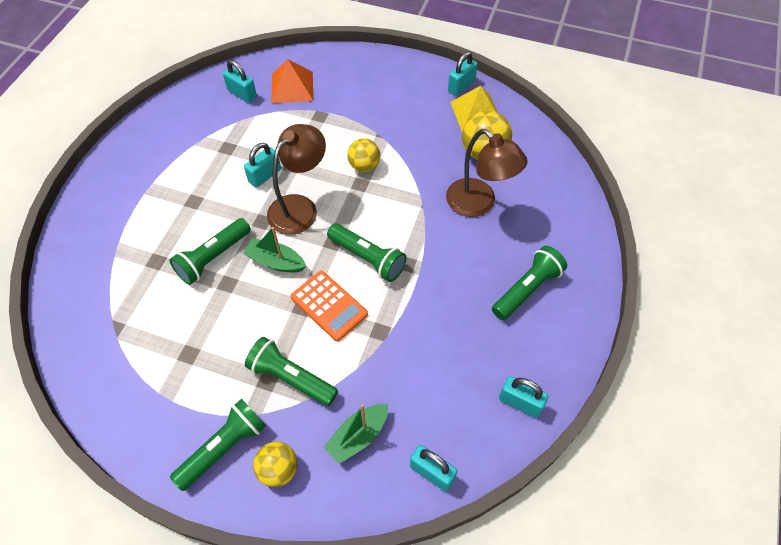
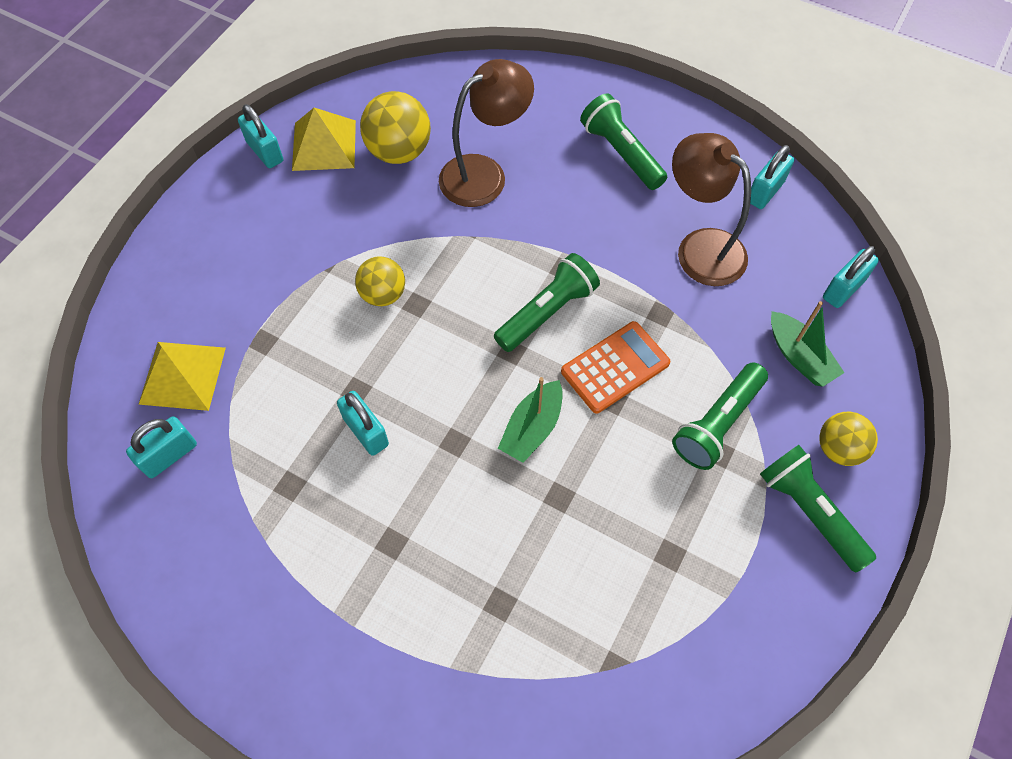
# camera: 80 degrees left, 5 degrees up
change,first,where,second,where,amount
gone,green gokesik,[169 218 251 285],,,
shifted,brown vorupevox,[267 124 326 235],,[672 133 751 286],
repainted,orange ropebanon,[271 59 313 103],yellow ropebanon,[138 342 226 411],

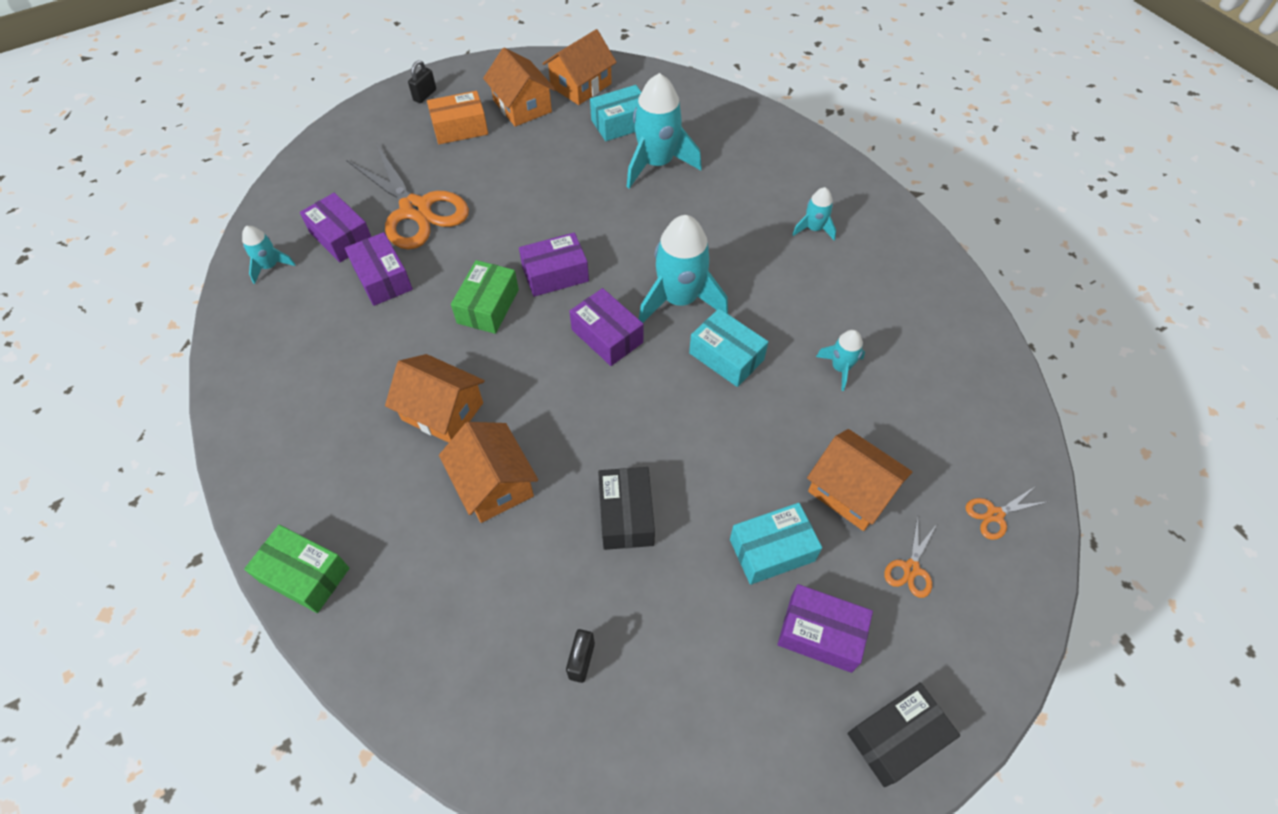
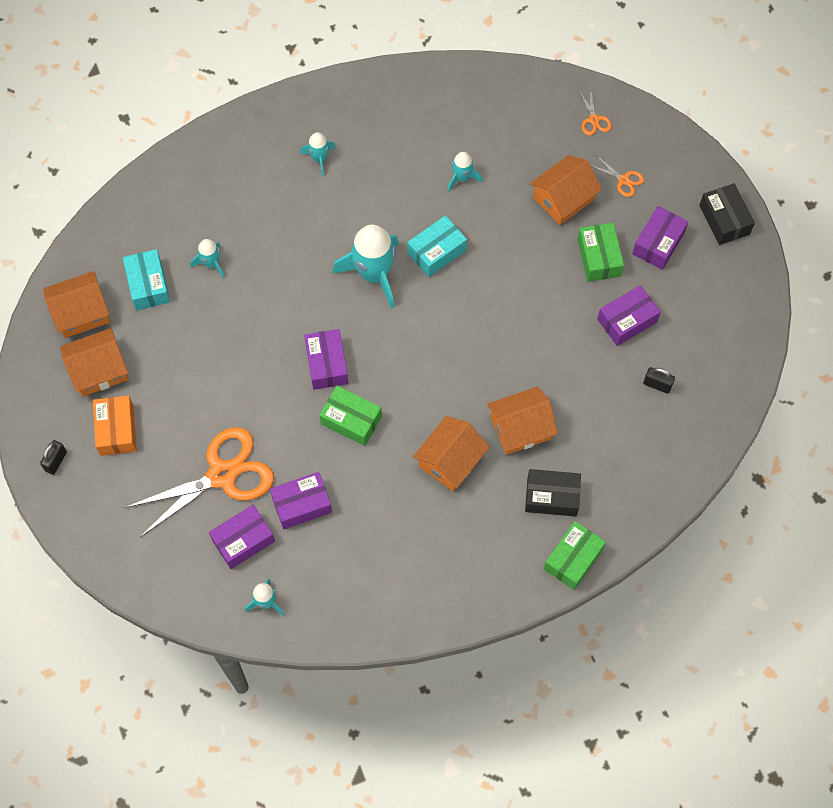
# camera: 80 degrees left, 10 degrees up
change,first,where,second,where,amount
rotated,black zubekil,[408 60 436 103],,[40 440 67 475],75 degrees clockwise
rotated,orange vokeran,[542 29 617 105],,[43 271 110 338],75 degrees counterclockwise
shifted,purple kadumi,[569 288 643 366],,[597 285 661 346],
shifted,black kadumi,[598 467 655 550],,[525 469 581 517],
scaled,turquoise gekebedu,[627 73 702 189],,[190 239 225 279],x0.50
repainted,turquoise kadumi,[730 503 822 585],green kadumi,[577 223 624 282],

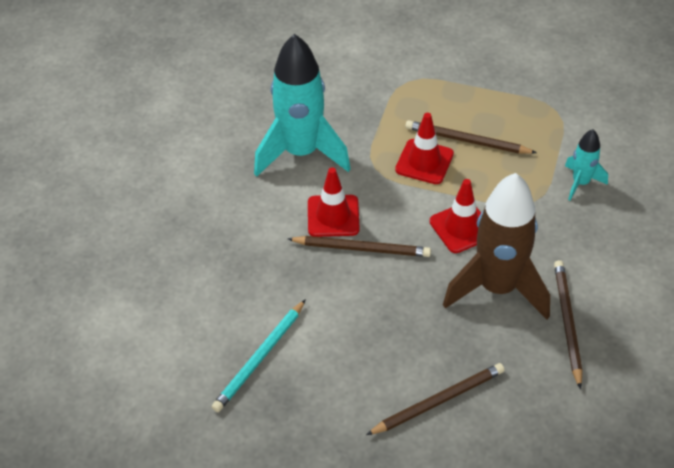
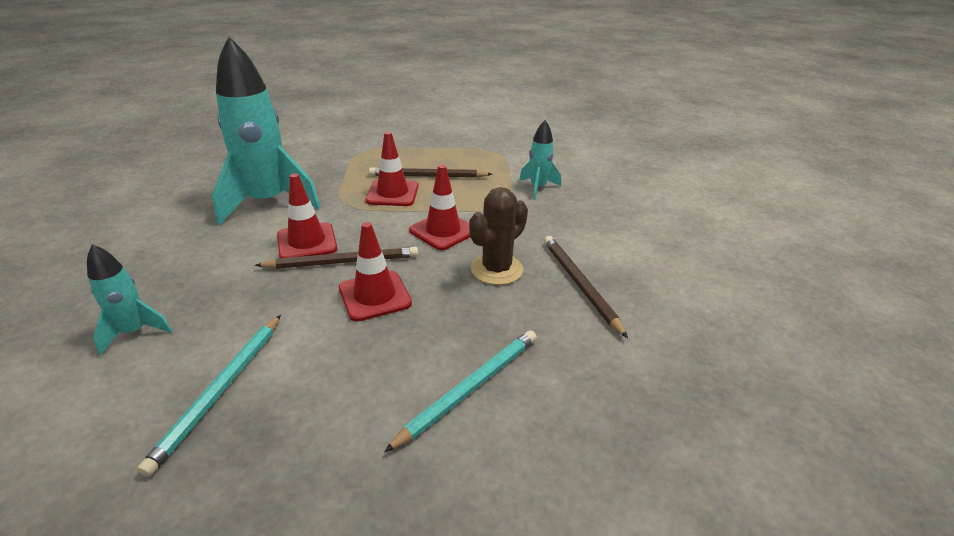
# camera: 20 degrees left, 15 degrees down
change,first,where,second,where,amount
repainted,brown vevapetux,[366 363 505 435],turquoise vevapetux,[384 330 537 452],
swapped,brown gekebedu,[443 173 550 319],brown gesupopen,[469 187 528 285],
new,,,turquoise gekebedu,[87 244 173 356],
new,,,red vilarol,[339 222 412 322],

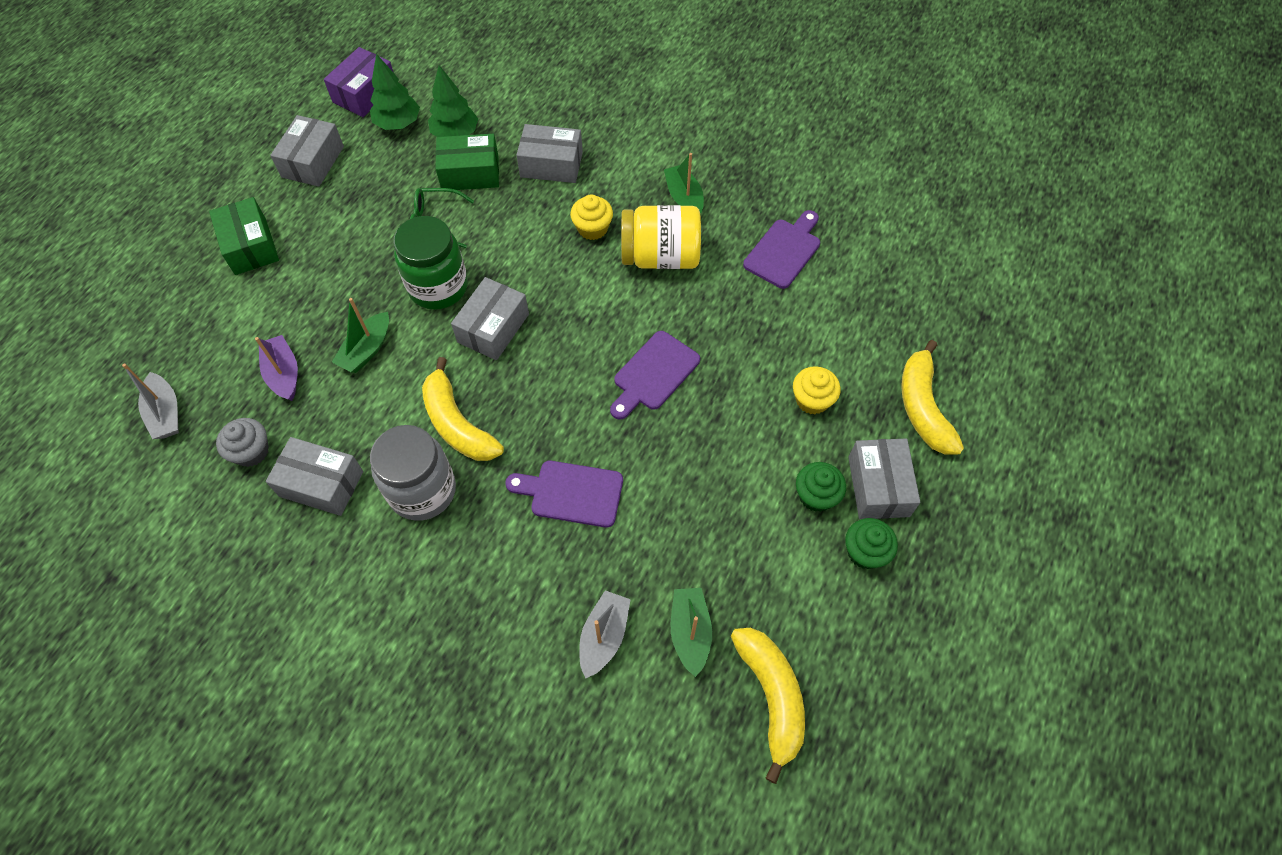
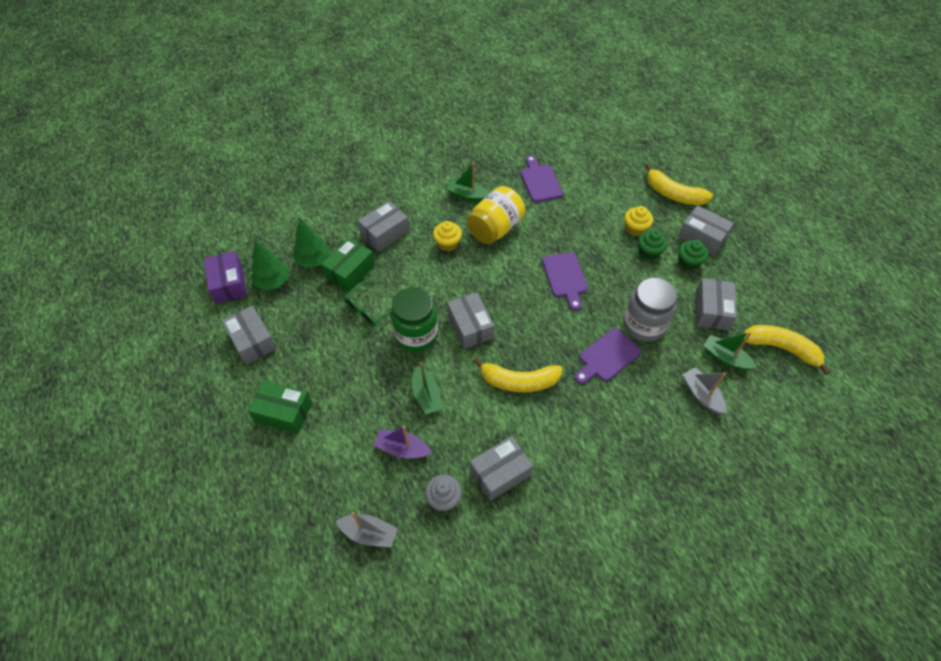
# camera: 50 degrees left, 5 degrees down
change,first,where,second,where,amount
shifted,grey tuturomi,[370 425 456 521],,[623 277 677 342],
shifted,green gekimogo,[845 518 898 569],,[638 230 668 260],
new,,,grey kadumi,[696 278 737 331],

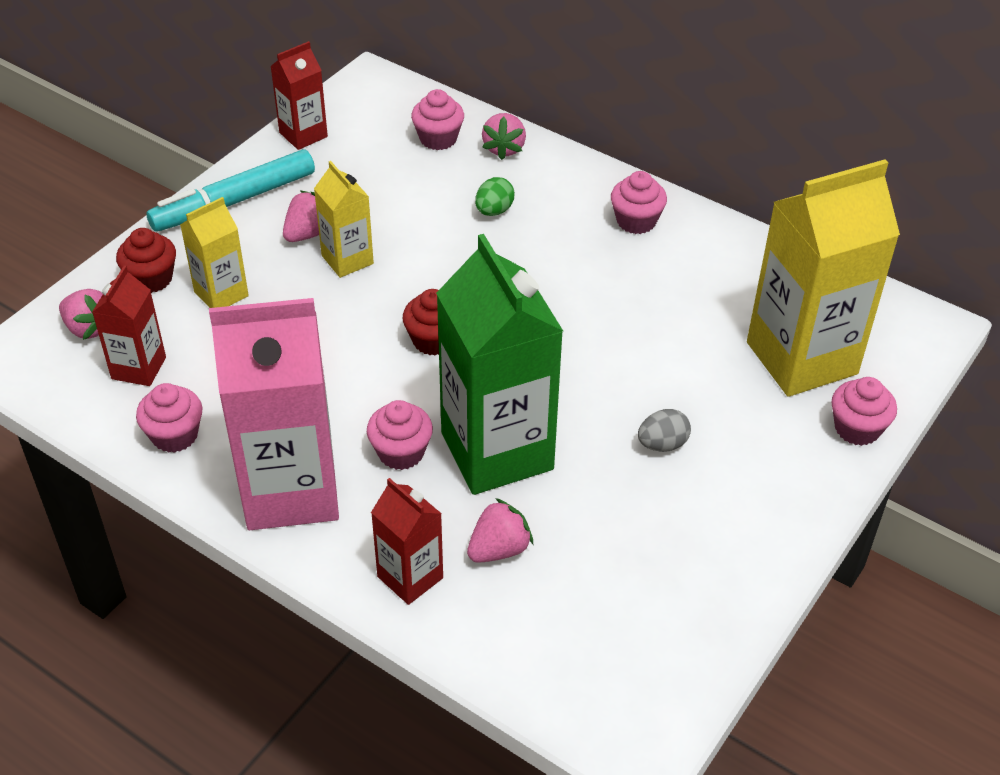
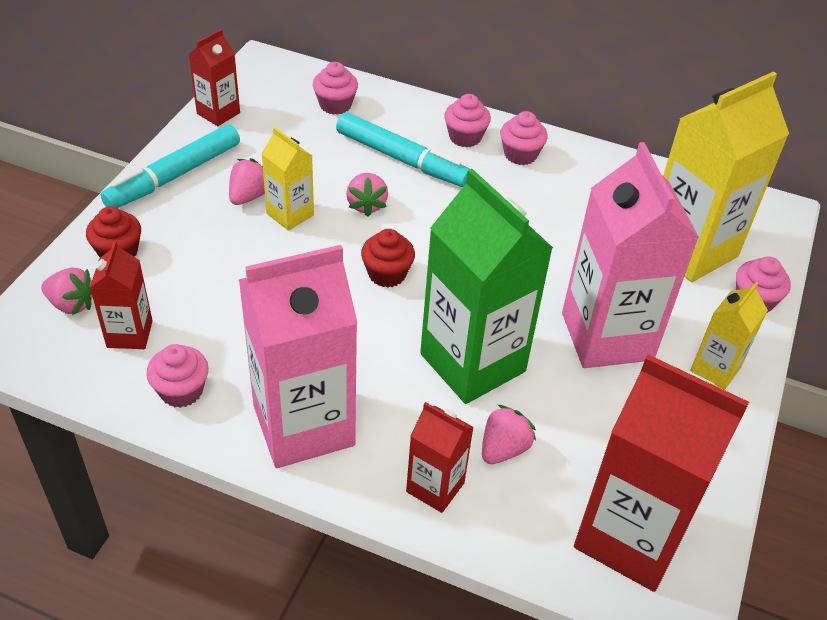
# camera: 15 degrees left, 0 degrees up
change,first,where,second,where,amount
shifted,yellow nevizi,[180 197 249 308],,[690 282 768 390],
shifted,pink gekimogo,[367 400 433 470],,[444 94 491 147],
swapped,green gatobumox,[475 177 515 216],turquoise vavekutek,[336 112 470 187],
shifted,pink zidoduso,[482 113 526 160],,[346 173 388 217],
swapped,grey gatobumox,[638 409 691 452],pink nevizi,[562 142 699 368],
new,,,red nevizi,[574 354 749 592],

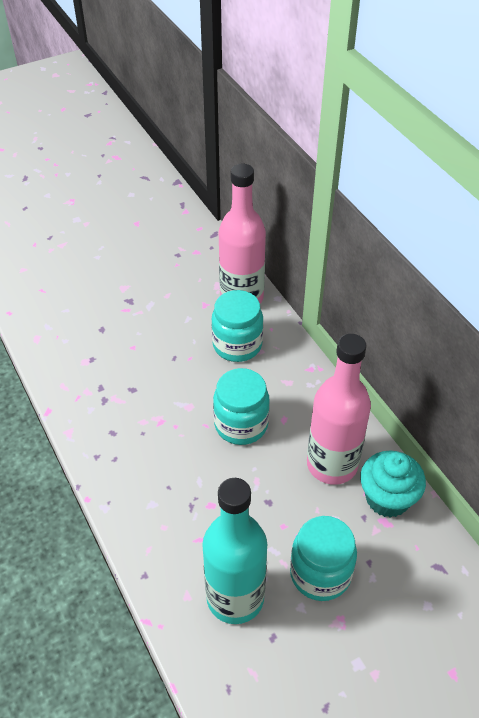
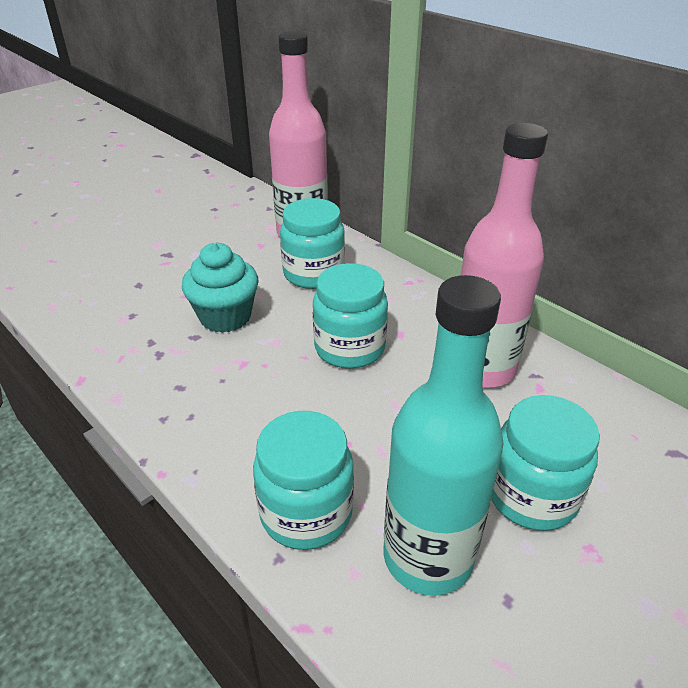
# camera: 15 degrees left, 10 degrees down
change,first,where,second,where,amount
shifted,turquoise gekimogo,[360 451 426 518],,[182 243 259 333],
new,,,turquoise tuturomi,[253 411 354 550],

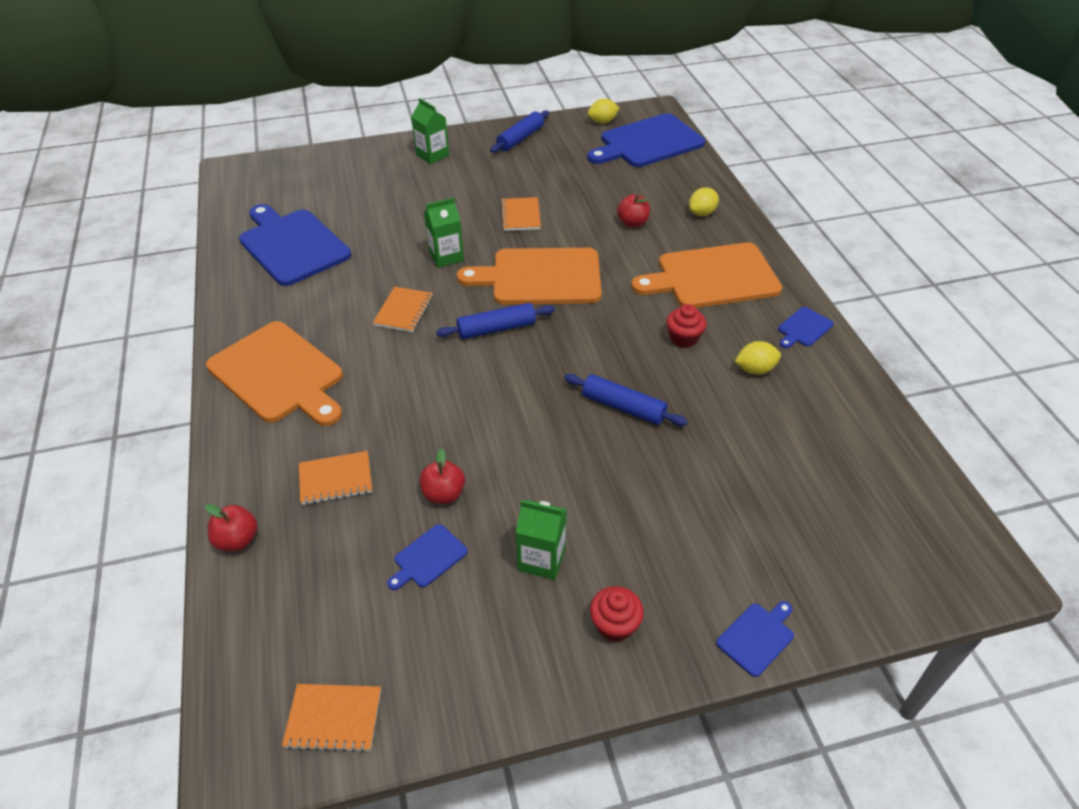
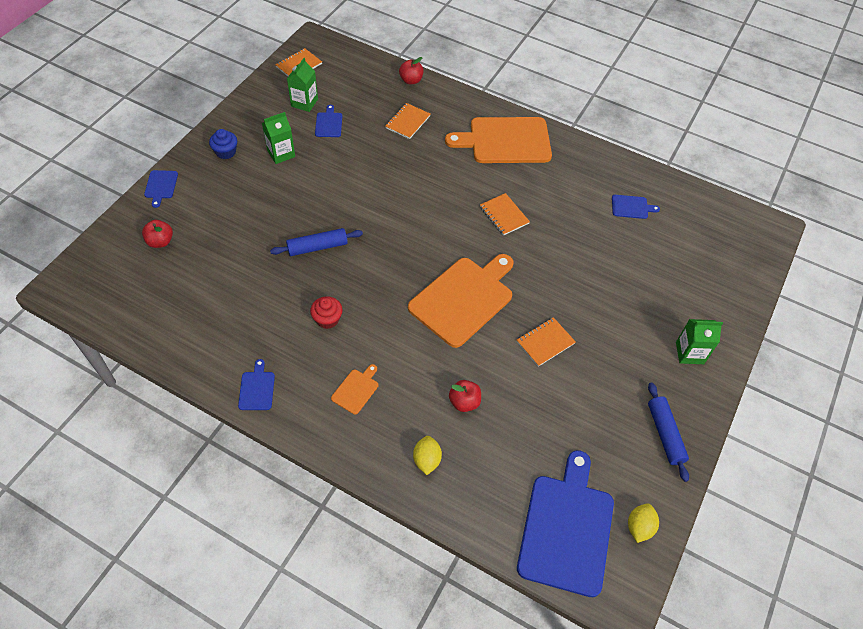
# camera: 130 degrees right, 10 degrees up
change,first,where,second,where,amount
scaled,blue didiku,[239 204 351 286],,[612 195 660 219],x0.43
shifted,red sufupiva,[419 448 465 504],,[142 220 173 248],
shifted,green nevizi,[424 198 464 268],,[287 58 318 112],
gone,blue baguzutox,[436 303 555 339],,,
rotated,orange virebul,[500 197 541 231],,[516 317 576 367],75 degrees counterclockwise
repainted,red gekimogo,[590 586 644 642],blue gekimogo,[209 129 237 159],
scaled,orange didiku,[631 243 782 308],,[331 364 378 415],x0.43
gone,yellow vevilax,[735 341 781 375],,,

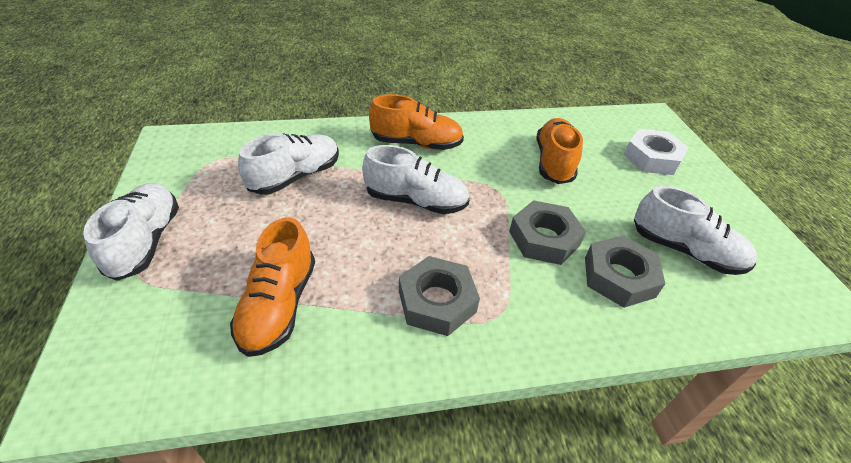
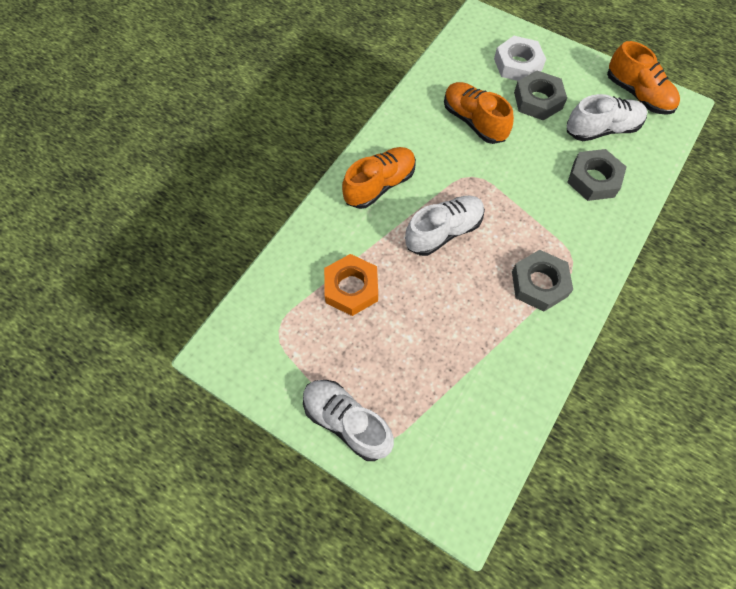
# camera: 45 degrees left, 20 degrees up
change,first,where,second,where,amount
shifted,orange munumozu,[230 217 315 357],,[607 41 680 115],
swapped,white munumozu,[238 133 339 195],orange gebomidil,[324 254 378 316],
shifted,grey gebomidil,[509 200 586 265],,[514 71 567 120],

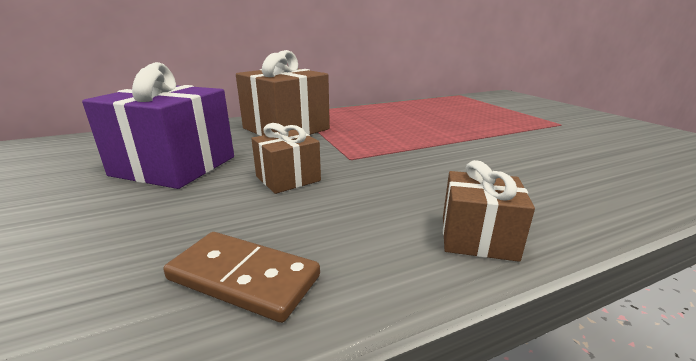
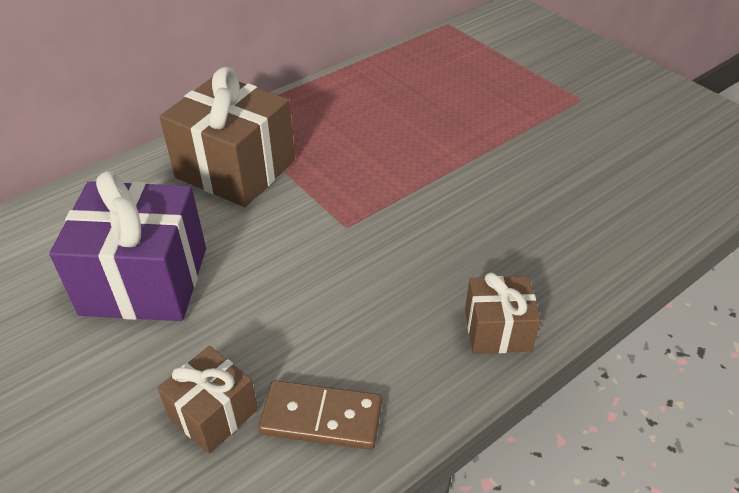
# camera: 15 degrees left, 20 degrees up
change,first,where,second,where,amount
shifted,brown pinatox,[251 123 321 194],,[157 346 258 454],

